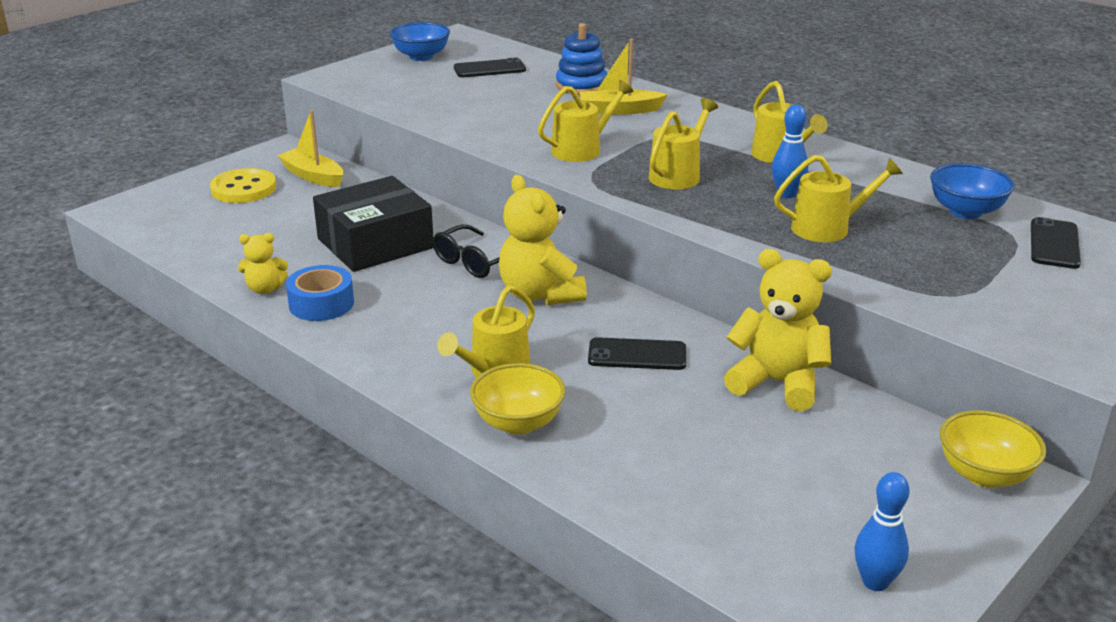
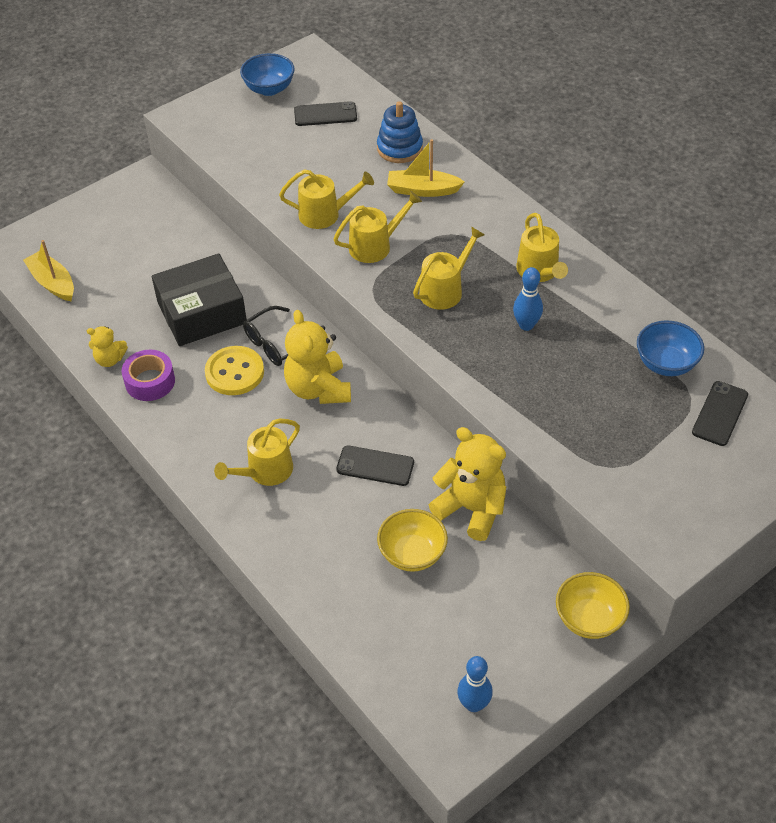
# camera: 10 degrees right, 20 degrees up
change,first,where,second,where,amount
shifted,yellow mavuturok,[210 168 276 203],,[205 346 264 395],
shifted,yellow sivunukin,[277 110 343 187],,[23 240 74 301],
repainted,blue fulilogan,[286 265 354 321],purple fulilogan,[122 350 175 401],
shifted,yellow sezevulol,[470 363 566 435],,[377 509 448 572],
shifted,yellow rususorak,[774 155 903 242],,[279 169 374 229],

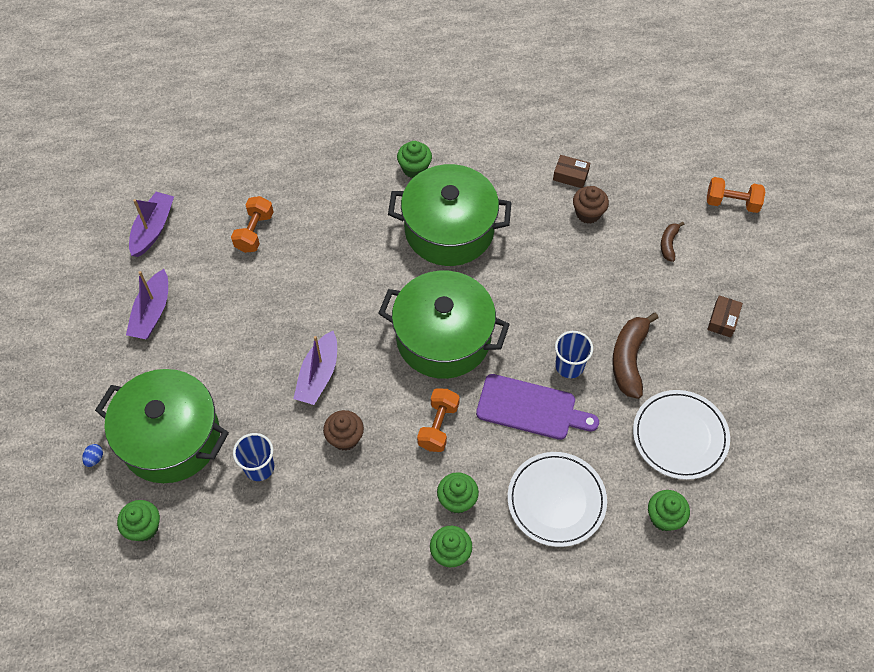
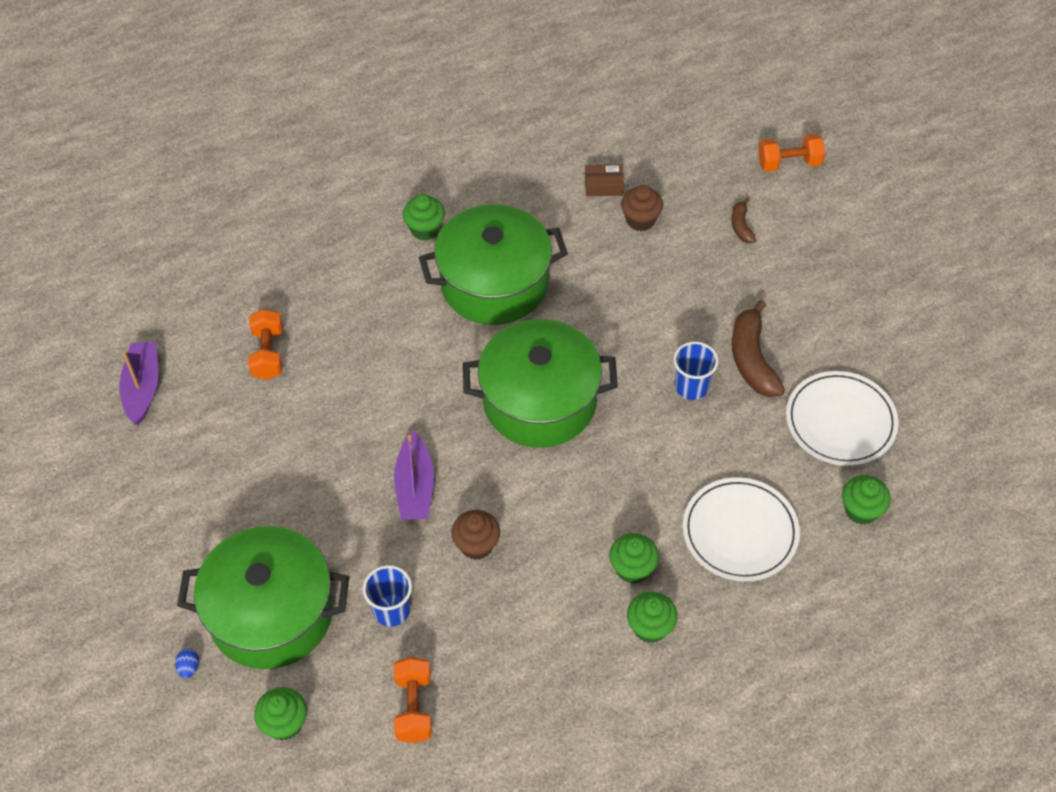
# camera: 20 degrees left, 5 degrees down
change,first,where,second,where,amount
gone,purple sivunukin,[126 269 168 339],,,
shifted,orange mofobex,[417 389 460 452],,[394 657 432 743],
gone,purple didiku,[476 374 599 440],,,
gone,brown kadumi,[707 295 743 338],,,

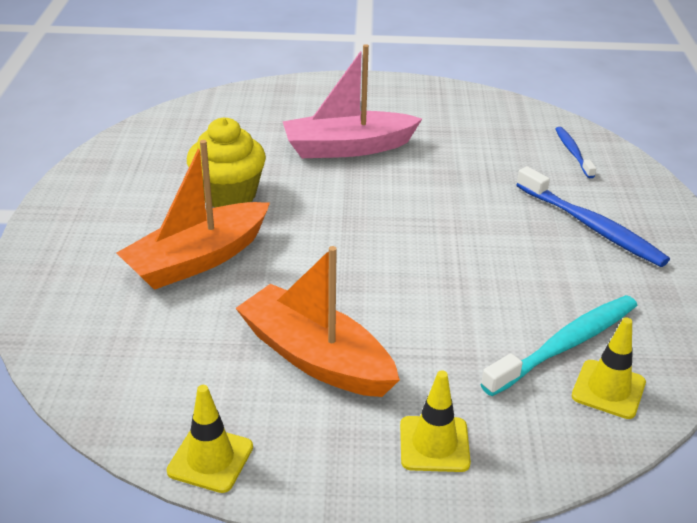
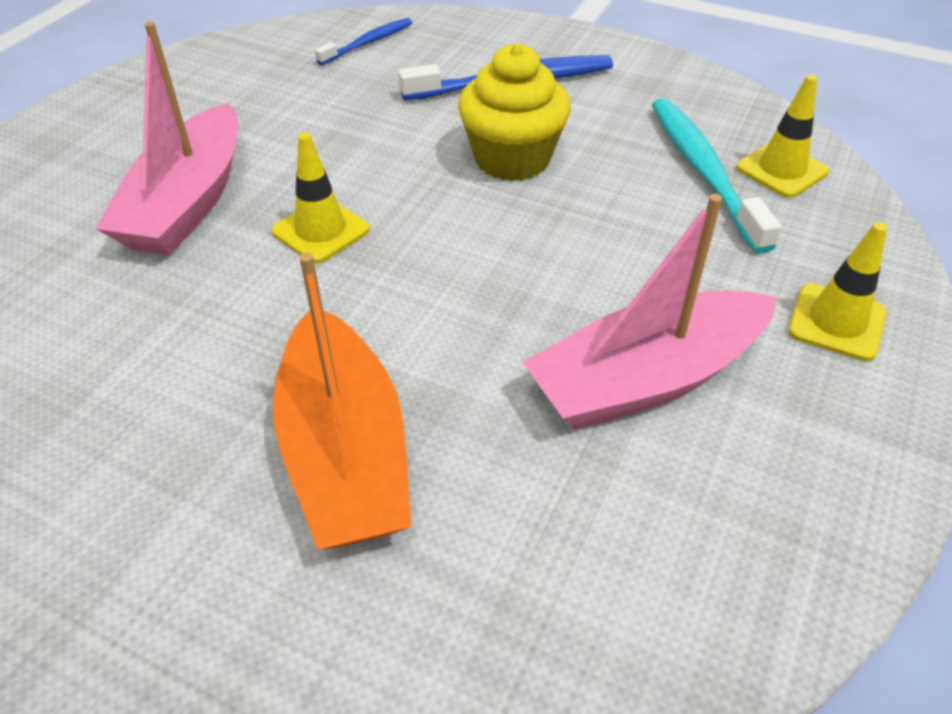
# camera: 65 degrees left, 10 degrees up
change,first,where,second,where,amount
shifted,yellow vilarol,[167 385 253 493],,[271 133 370 263],
shifted,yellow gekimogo,[187 118 266 207],,[458 43 571 181],
repainted,orange sivunukin,[236 246 400 397],pink sivunukin,[522 194 777 430],
rotated,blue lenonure,[556 127 596 178],,[315 18 412 65],120 degrees clockwise

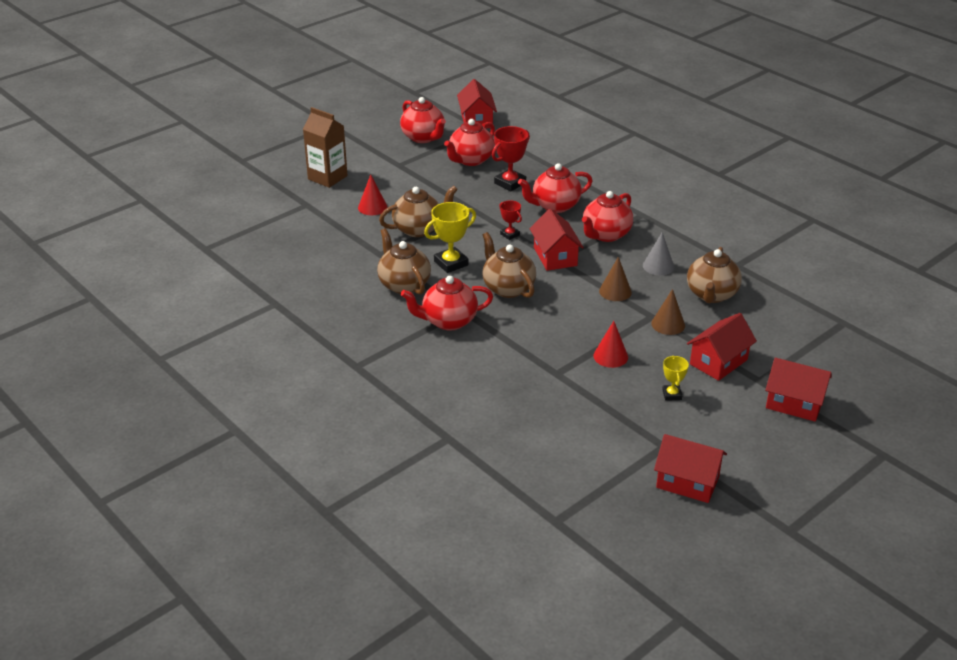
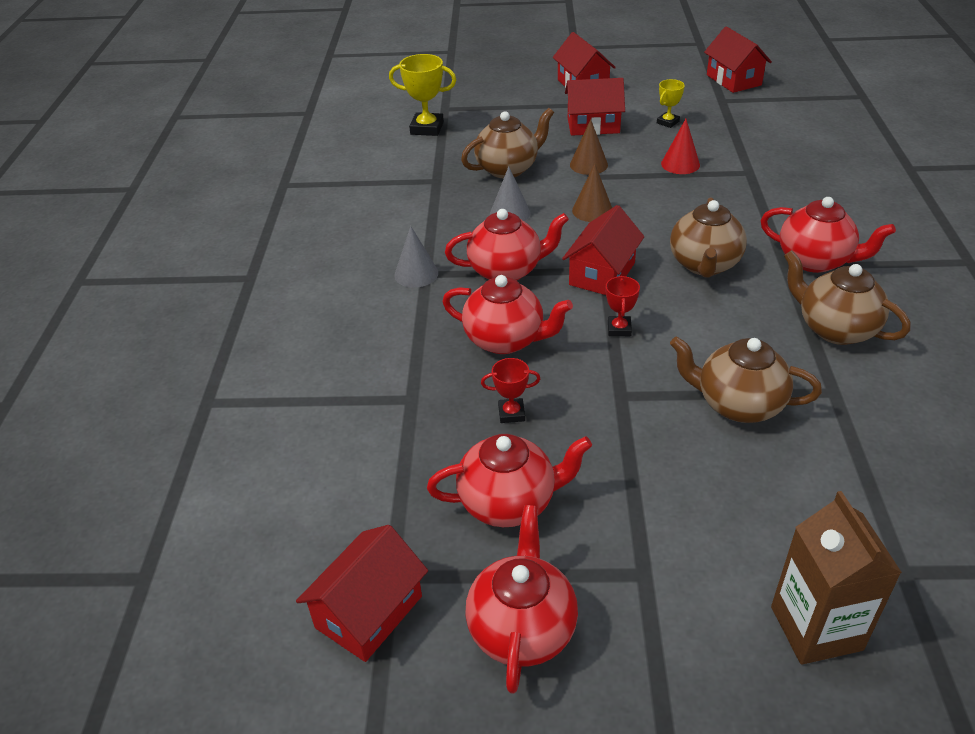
# camera: 135 degrees left, 5 degrees up
change,first,where,second,where,amount
gone,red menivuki,[358 174 387 215],,,
rotated,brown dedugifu,[377 228 431 295],,[784 250 910 345],120 degrees clockwise
shifted,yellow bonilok,[424 202 476 273],,[389 54 456 136],
scaled,red bonilok,[492 126 530 191],,[481 358 540 423],x0.58
new,,,grey menivuki,[394 226 438 288],

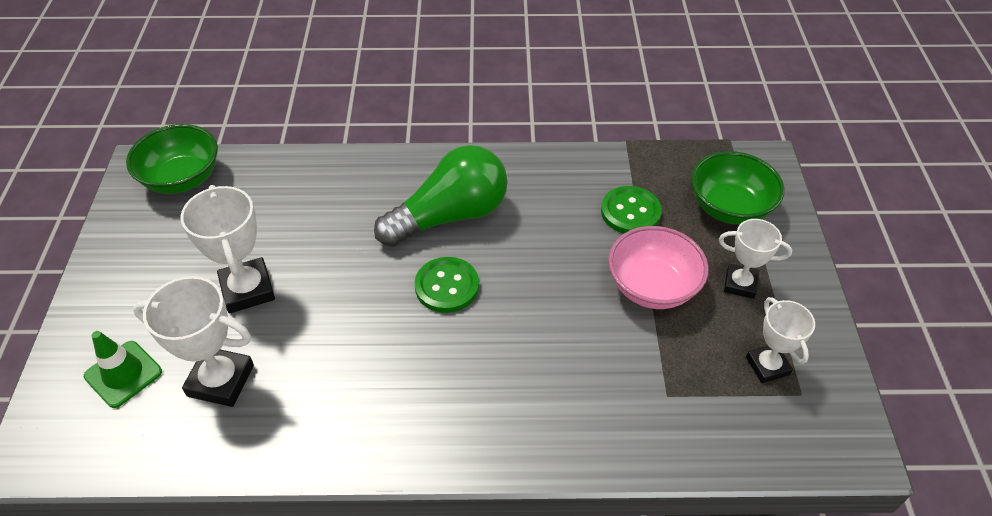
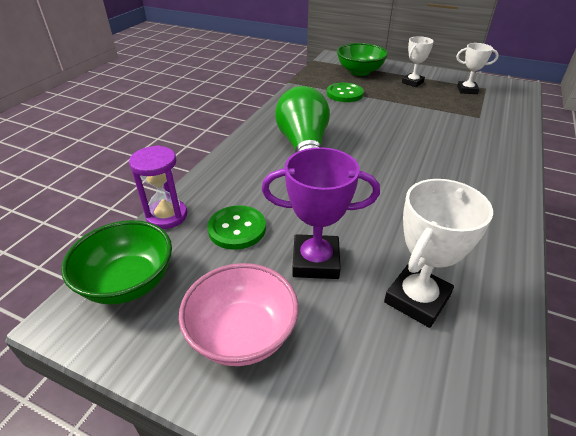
# camera: 65 degrees left, 10 degrees down
change,first,where,second,where,amount
gone,green vilarol,[84 331 162 408],,,
repainted,white bonilok,[181 185 275 313],purple bonilok,[262 147 380 279],
shifted,green mavuturok,[415 257 479 313],,[207 205 266 250],
shifted,pink sezevulol,[608 226 709 309],,[179 263 299 366],
new,,,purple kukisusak,[129 145 187 229],

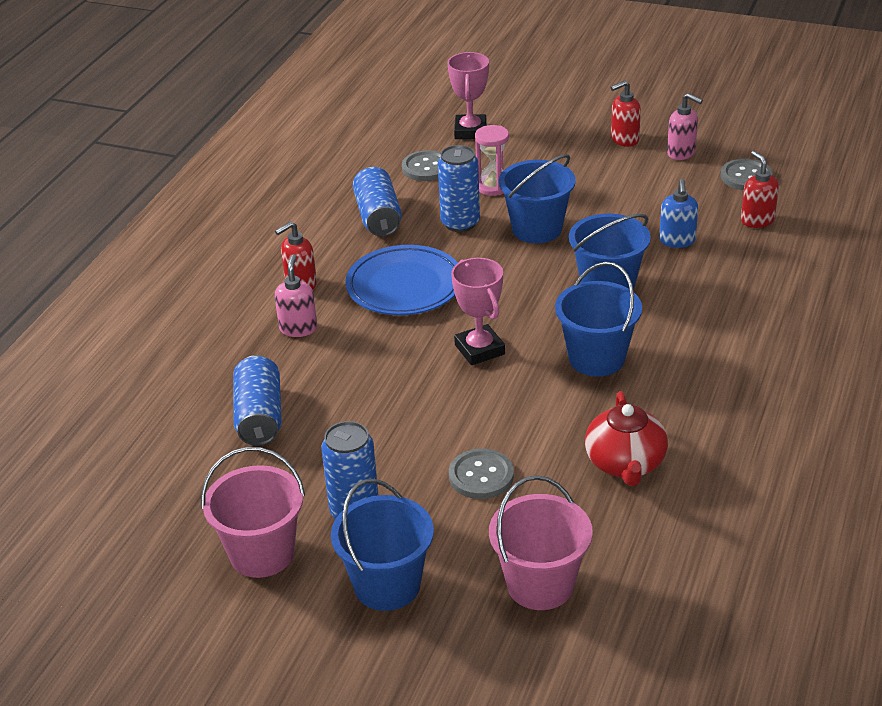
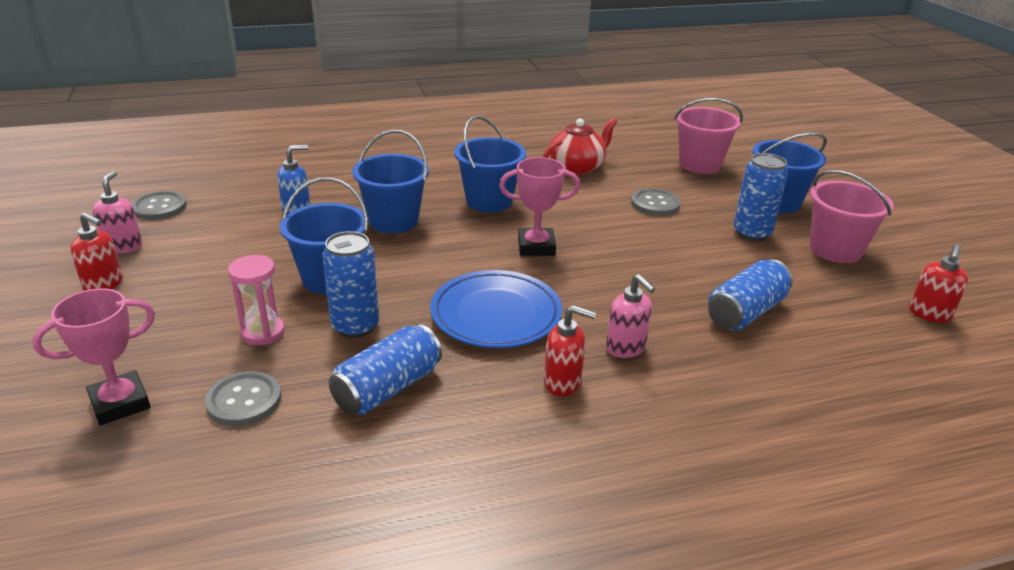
# camera: 130 degrees left, 5 degrees down
change,first,where,second,where,amount
rotated,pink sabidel,[275 254 317 337],,[606 274 655 358],90 degrees counterclockwise
rotated,pink bonilok,[451 258 505 365],,[499 157 580 256],60 degrees clockwise
shifted,red sabidel,[741 151 779 228],,[909 244 968 323],

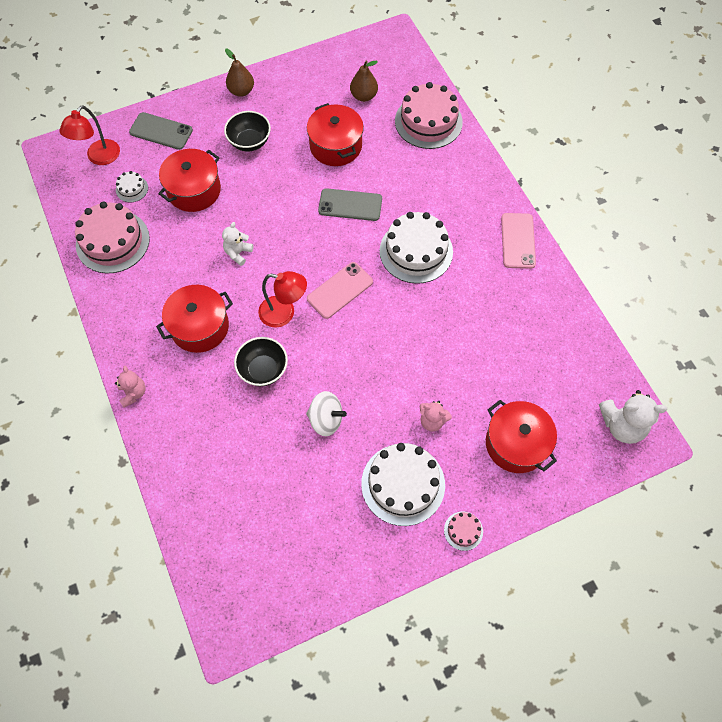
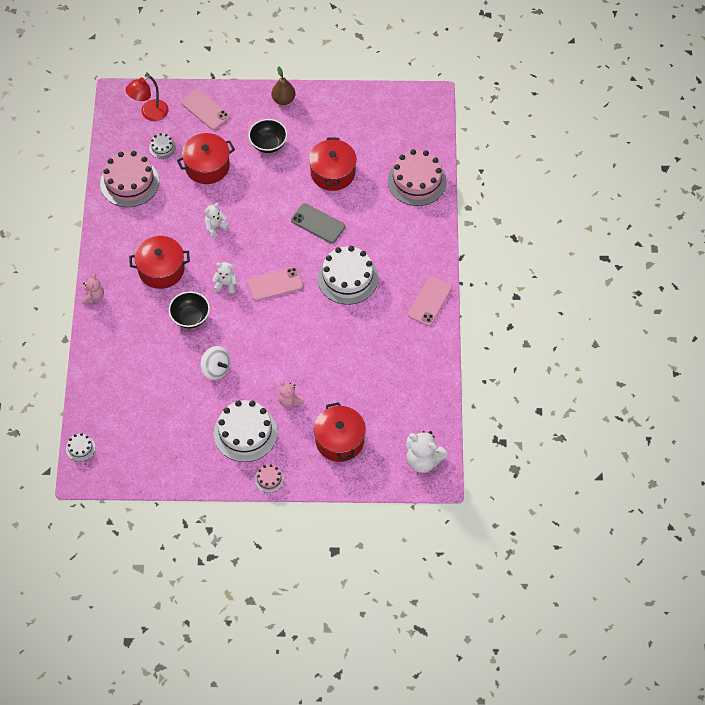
# camera: 25 degrees right, 5 degrees down
change,first,where,second,where,amount
repainted,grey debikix,[129 112 193 150],pink debikix,[181 89 230 130],
swapped,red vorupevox,[258 271 307 328],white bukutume,[212 262 237 293],
gone,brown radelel,[350 61 378 102],,,
new,,,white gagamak,[66 433 95 462],

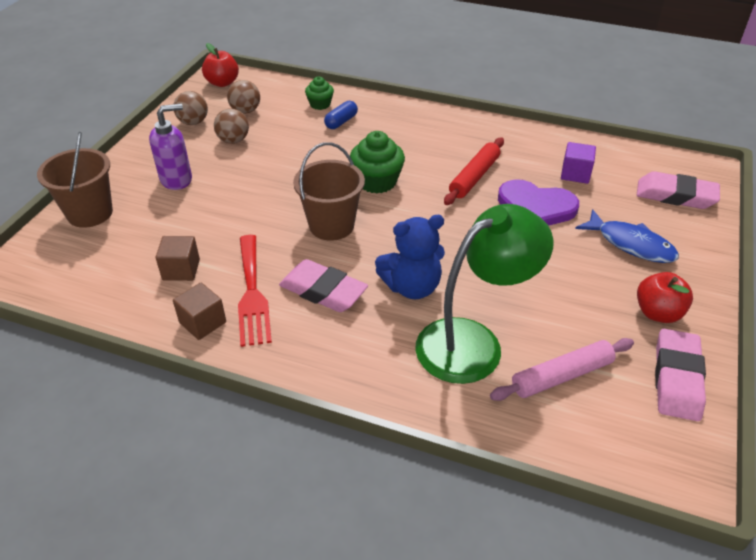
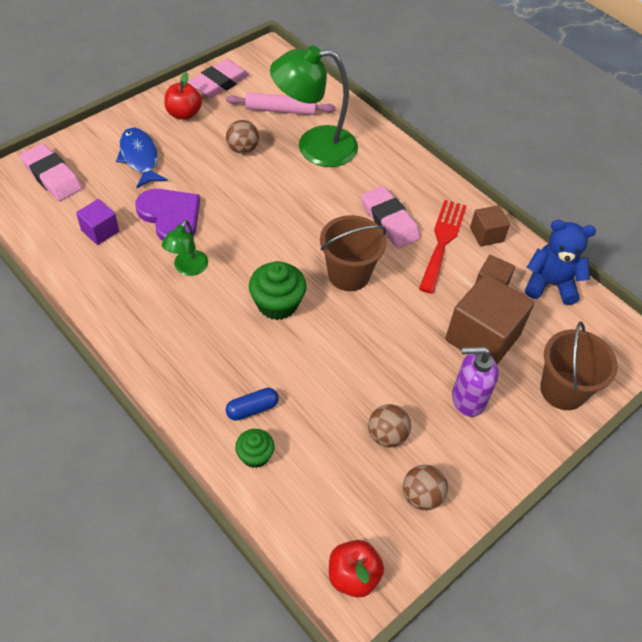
# camera: 155 degrees left, 10 degrees up
change,first,where,second,where,amount
shifted,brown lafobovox,[227 80 260 114],,[226 120 259 154],
shifted,blue bukutume,[375 215 445 299],,[525 220 596 305],
swapped,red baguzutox,[444 138 504 205],green vorupevox,[162 220 208 276],
new,,,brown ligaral,[445 273 534 364],

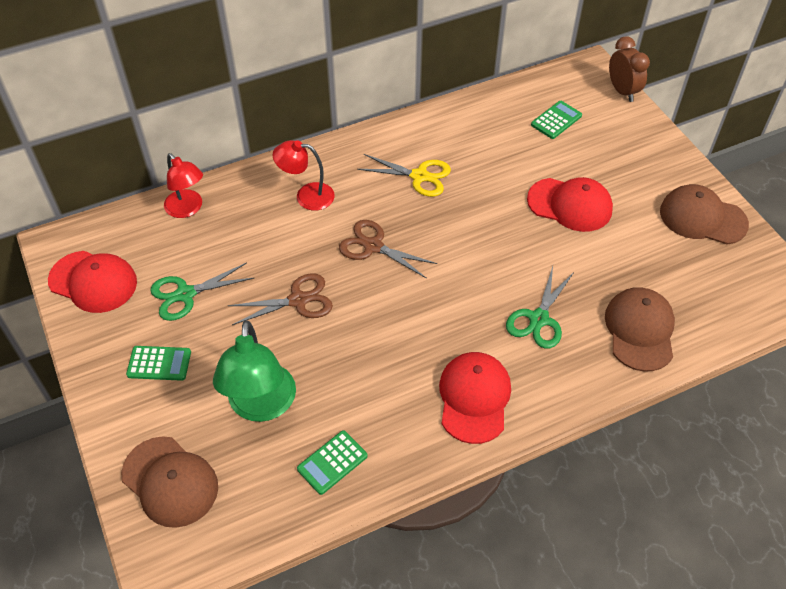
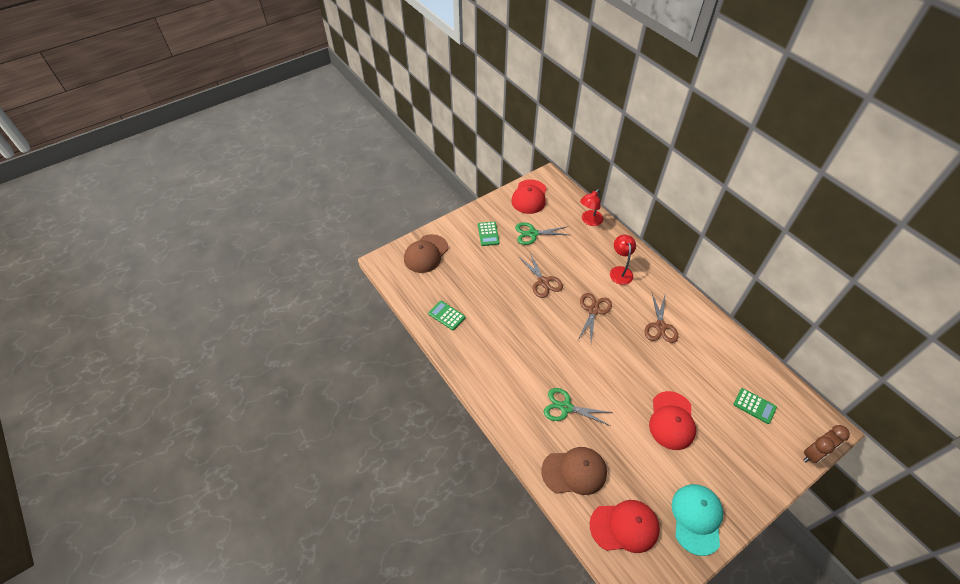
# camera: 80 degrees right, 0 degrees up
change,first,where,second,where,amount
rotated,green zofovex,[150 262 254 321],,[515 222 568 245],60 degrees counterclockwise
gone,green vorupevox,[213 320 296 422],,,
repainted,yellow zofovex,[357 154 451 197],brown zofovex,[644 293 678 343],
shifted,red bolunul,[439 352 511 444],,[590 500 660 553],
repainted,brown bolunul,[660 184 749 245],turquoise bolunul,[672 484 723 556],

